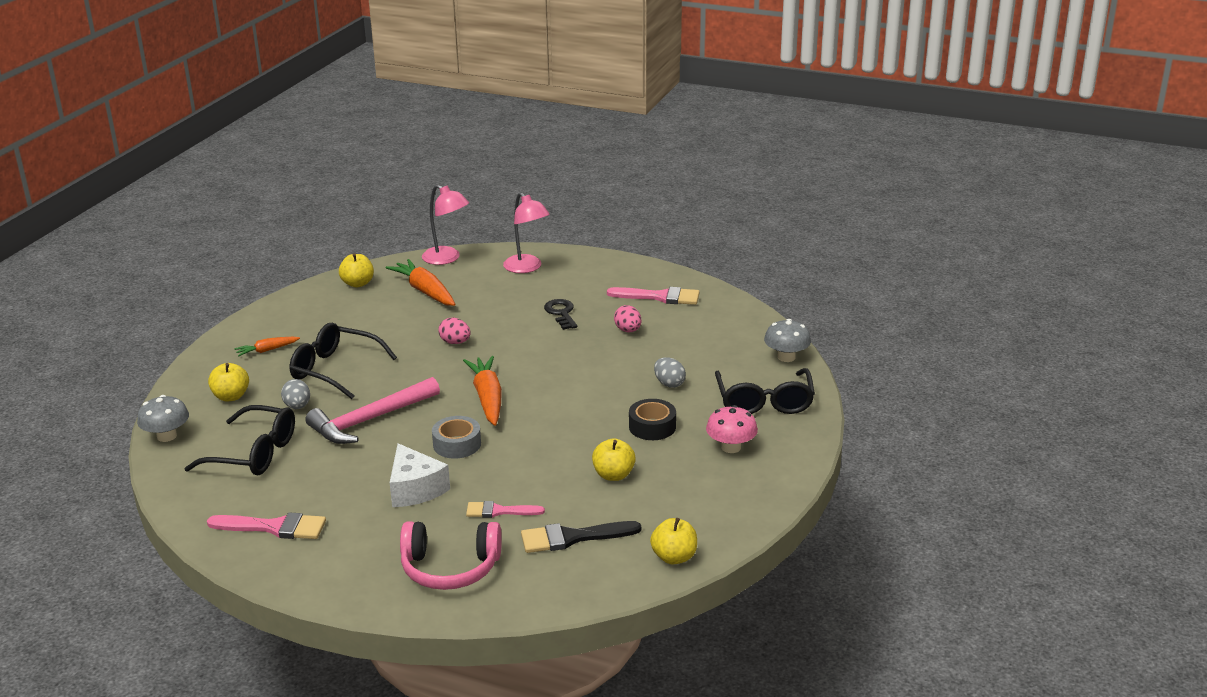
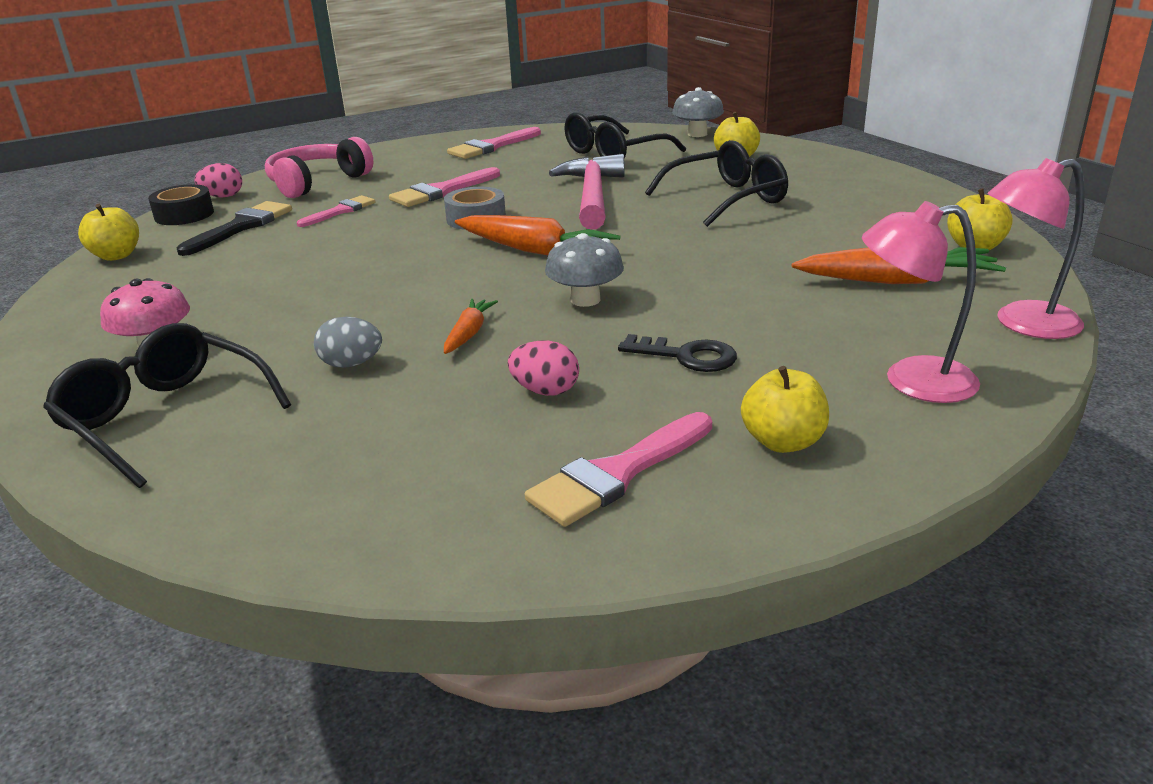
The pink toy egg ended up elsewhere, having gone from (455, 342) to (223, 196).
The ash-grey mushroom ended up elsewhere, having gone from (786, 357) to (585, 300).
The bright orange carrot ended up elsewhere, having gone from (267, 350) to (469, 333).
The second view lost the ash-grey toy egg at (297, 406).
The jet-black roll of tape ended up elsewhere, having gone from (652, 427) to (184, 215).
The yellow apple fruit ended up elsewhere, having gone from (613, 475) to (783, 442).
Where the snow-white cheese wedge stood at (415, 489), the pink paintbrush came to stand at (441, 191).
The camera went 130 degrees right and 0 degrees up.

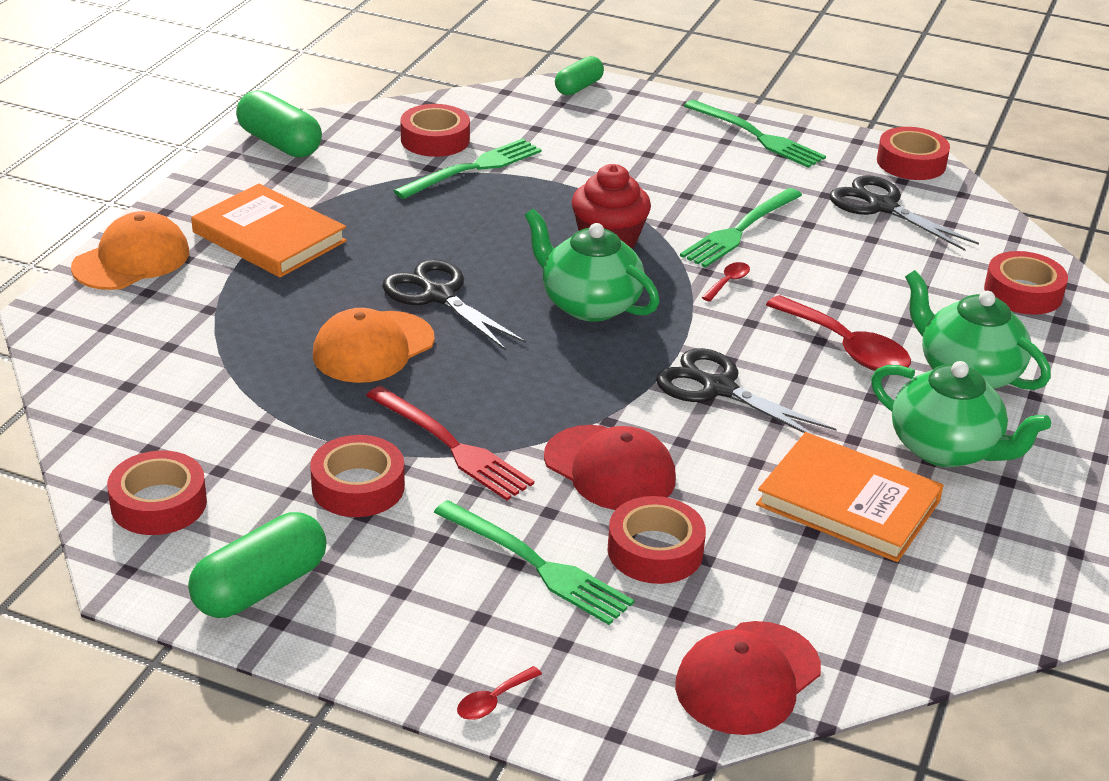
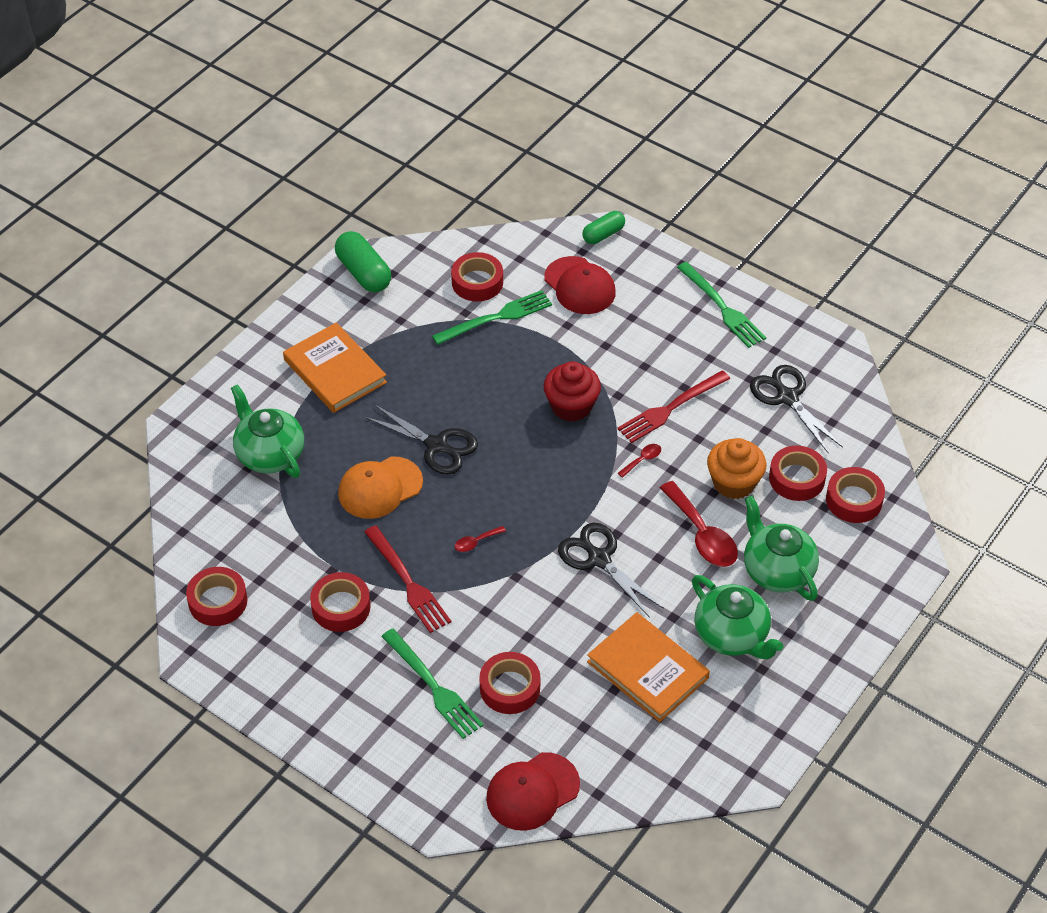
The crimson roll of tape ended up elsewhere, having gone from (911, 163) to (797, 478).
What was the green fork at (739, 231) turned into the crimson fork at (670, 409).
The green china teapot ended up elsewhere, having gone from (589, 304) to (269, 454).
The second view lost the bright orange baseball cap at (131, 260).
The jet-black pair of scissors at (439, 296) ended up facing another way, 150 degrees clockwise from before.
The crimson baseball cap ended up elsewhere, having gone from (610, 469) to (580, 286).
The second view lost the green pill shape at (260, 588).
The crimson spoon ended up elsewhere, having gone from (493, 701) to (476, 542).
The second view gained the bright orange fairy cake at (734, 483).
The camera went 15 degrees right and 15 degrees up.

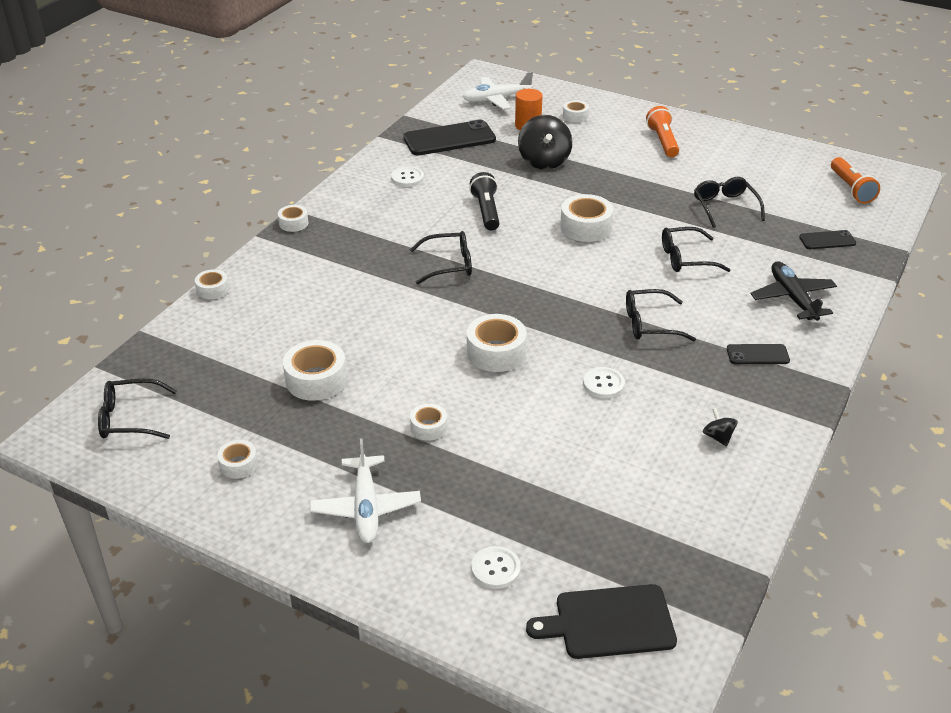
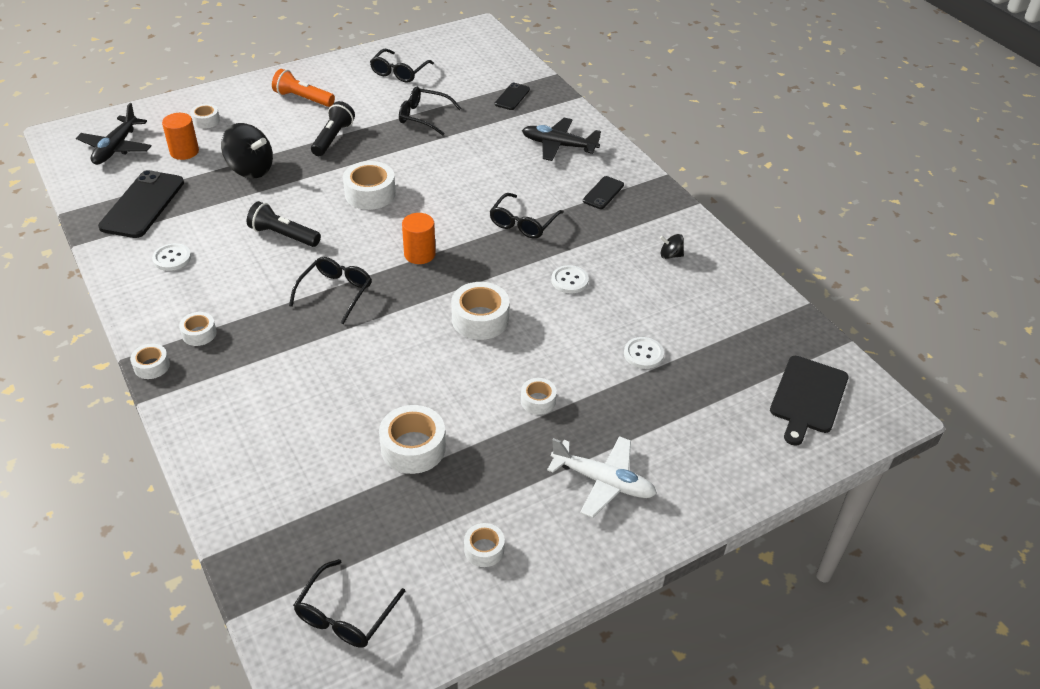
What was the snow-white aeroplane at (496, 99) turned into the jet-black aeroplane at (116, 148).
The second view lost the bright orange torch at (851, 189).
The jet-black eyeglasses ended up elsewhere, having gone from (686, 258) to (399, 72).
The snow-white roll of tape ended up elsewhere, having gone from (213, 289) to (199, 334).
The snow-white shirt button ended up elsewhere, having gone from (495, 569) to (643, 354).
The second view gained the jet-black torch at (333, 138).
The second view gained the bright orange cylinder at (419, 254).
The camera went 60 degrees left and 5 degrees up.

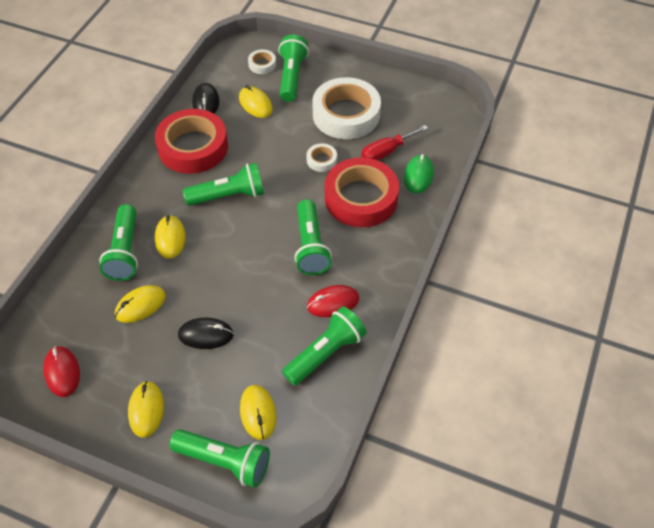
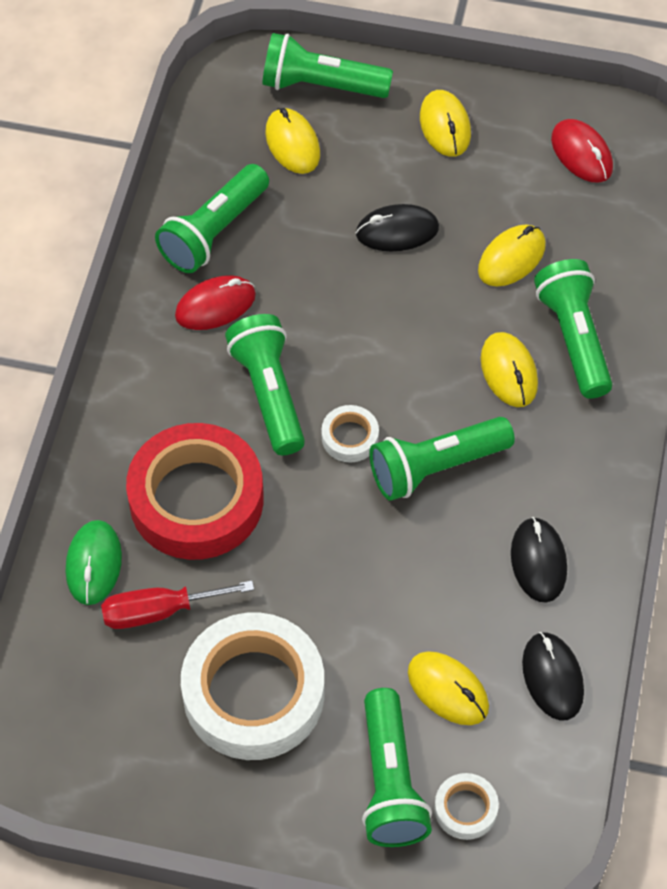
Where the crimson roll of tape stood at (193, 147), the jet-black PC mouse came to stand at (538, 561).
The crimson flat screwdriver at (387, 151) ended up facing another way, 150 degrees counterclockwise from before.
The snow-white roll of tape ended up elsewhere, having gone from (321, 160) to (350, 437).
The camera went 170 degrees right and 5 degrees up.

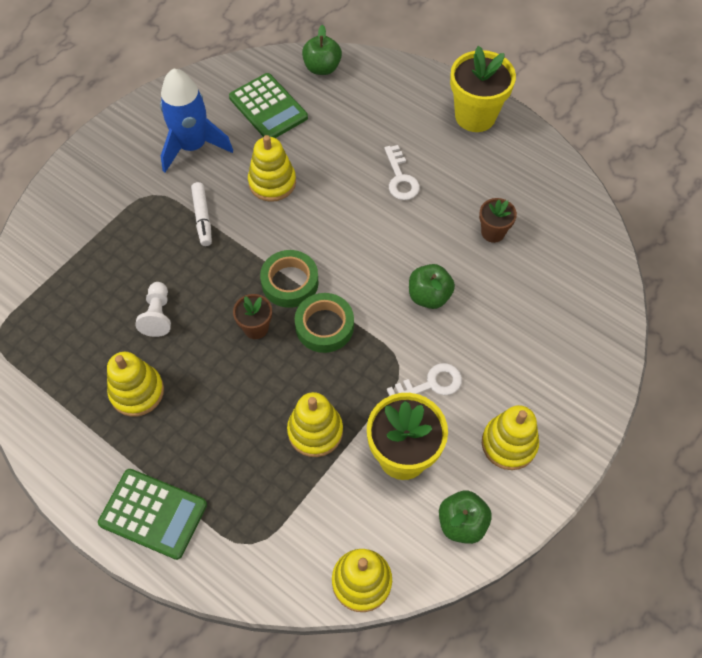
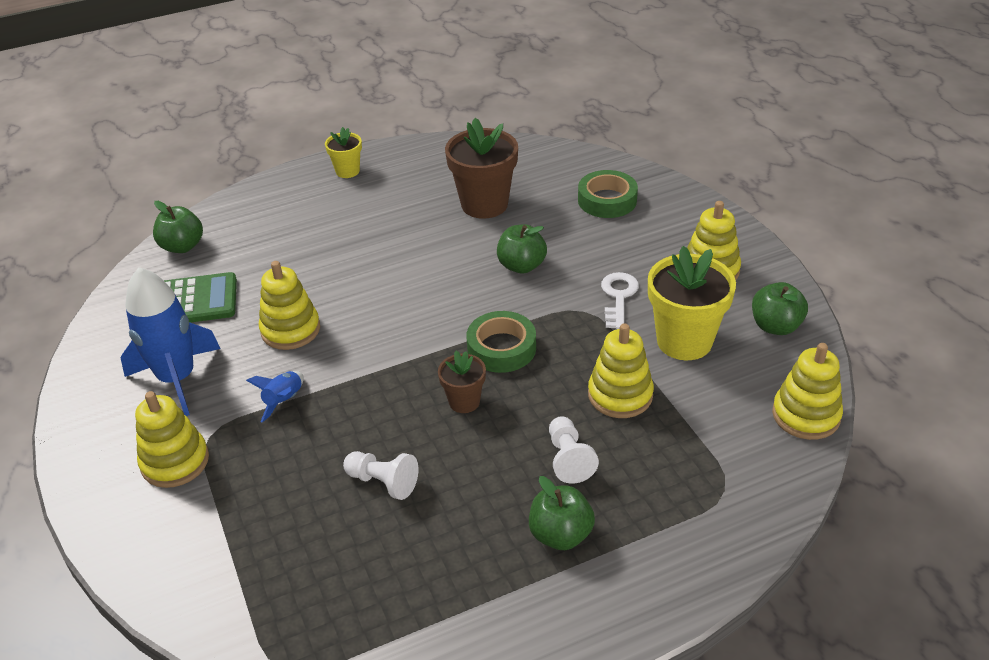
The size of the yellow flower pot at (475, 116) changed by a factor of 0.54.
The second view lost the snow-white latchkey at (400, 178).
Where the snow-white felt pen stood at (202, 218), the cobalt rocket came to stand at (284, 401).
The size of the russet flower pot at (493, 232) changed by a factor of 1.86.
The green roll of tape ended up elsewhere, having gone from (290, 282) to (607, 200).
The yellow ring stacker ended up elsewhere, having gone from (137, 392) to (175, 462).
The second view lost the green pocket calculator at (153, 513).
The second view gained the snow-white pawn at (568, 459).
The second view gained the green apple fruit at (560, 534).
The camera went 60 degrees left and 20 degrees down.

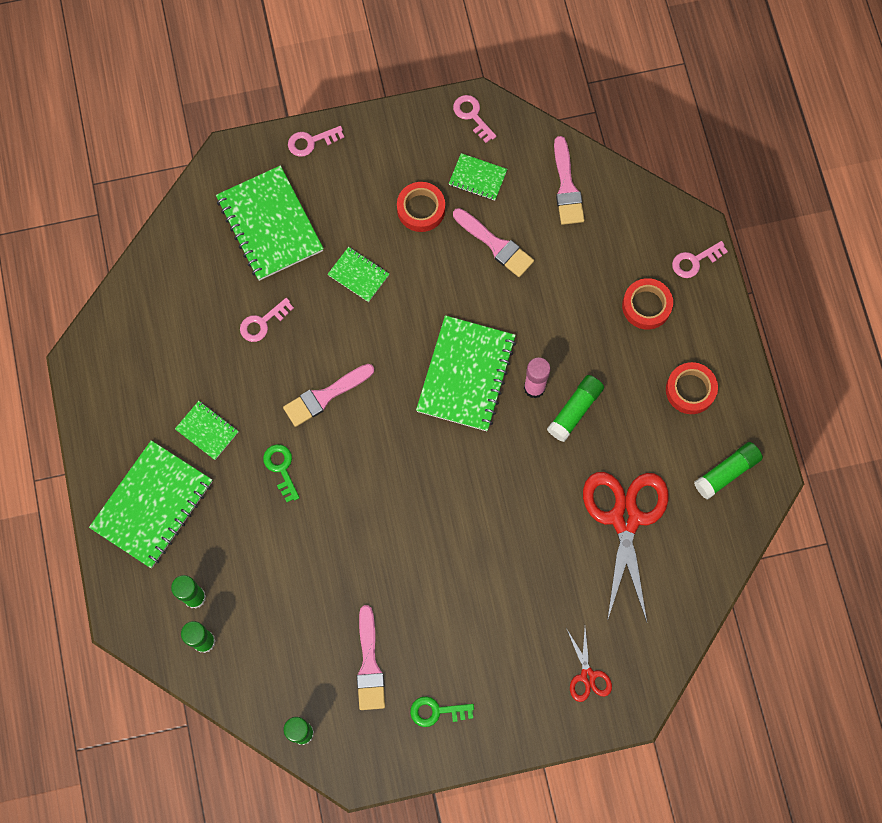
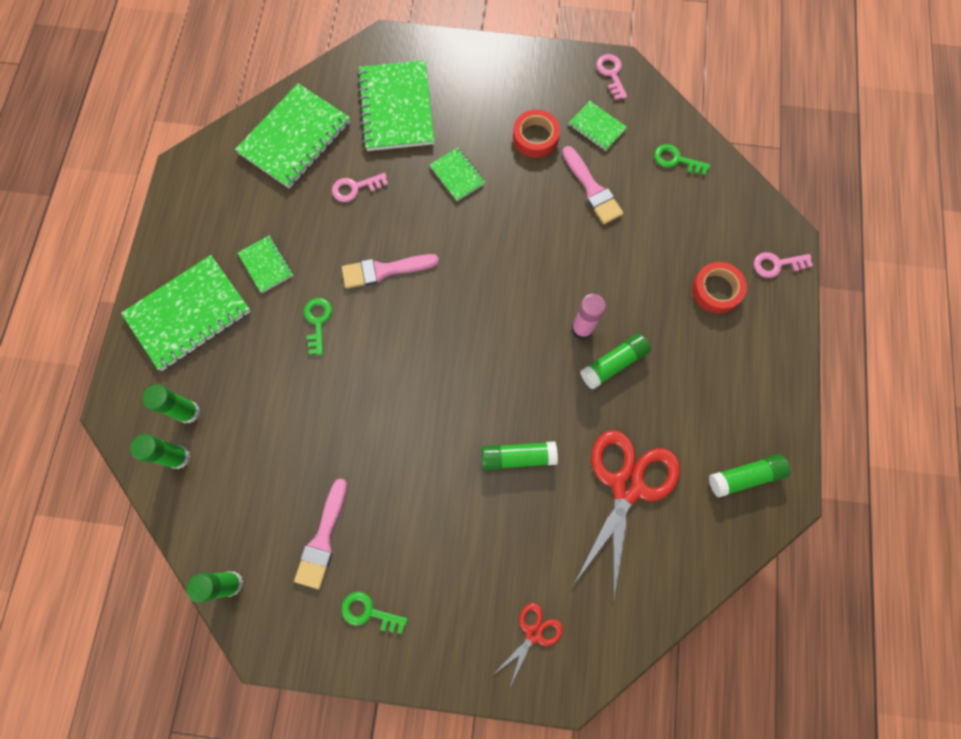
The second view lost the pink latchkey at (311, 142).
Where the pink paintbrush stood at (566, 187), the green latchkey came to stand at (676, 160).
The green exercise book ended up elsewhere, having gone from (466, 374) to (295, 138).
The second view lost the crimson roll of tape at (690, 390).
The crimson pair of scissors at (587, 676) ended up facing another way, 150 degrees counterclockwise from before.
The second view gained the green glue stick at (517, 457).
The camera went 20 degrees right and 0 degrees up.

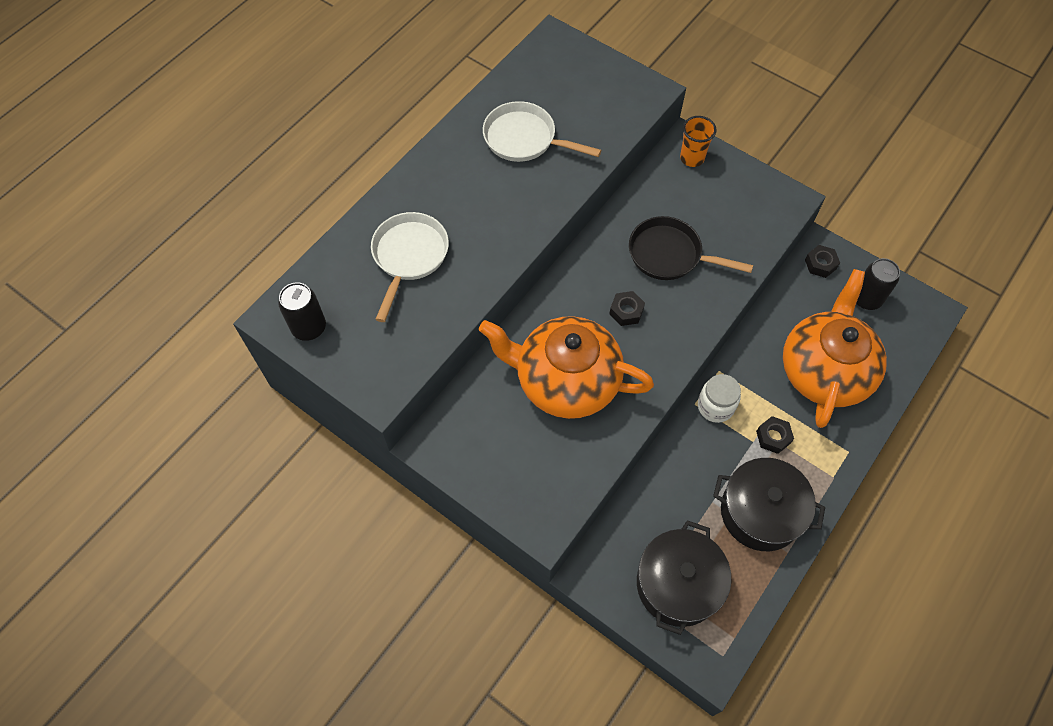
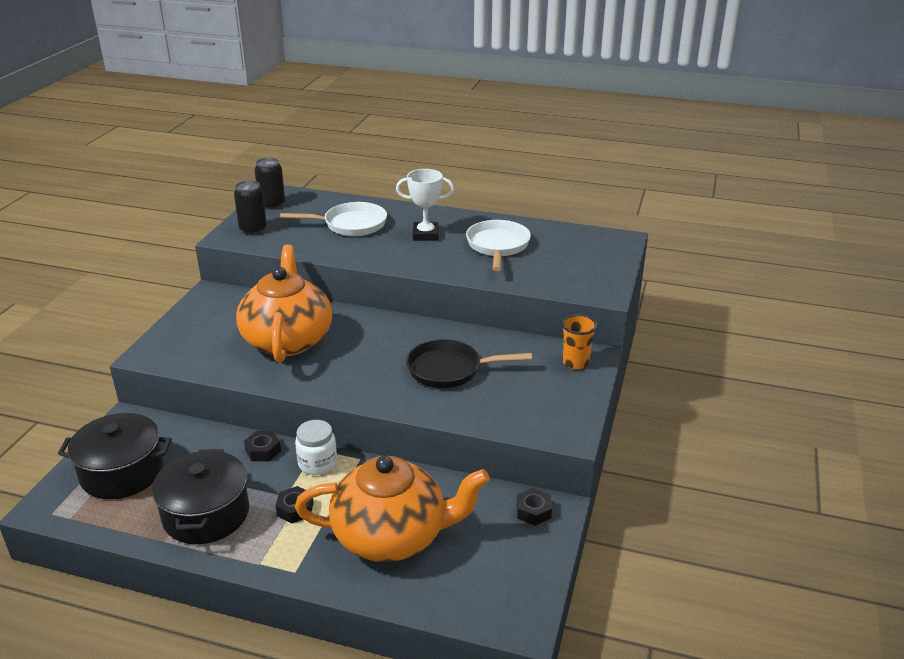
The jet-black skillet at (670, 255) ended up facing another way, 90 degrees counterclockwise from before.
The jet-black soda can ended up elsewhere, having gone from (866, 299) to (253, 230).
The jet-black hex nut ended up elsewhere, having gone from (626, 311) to (263, 450).
The second view gained the snow-white trophy at (425, 235).
The camera went 70 degrees right and 30 degrees down.

